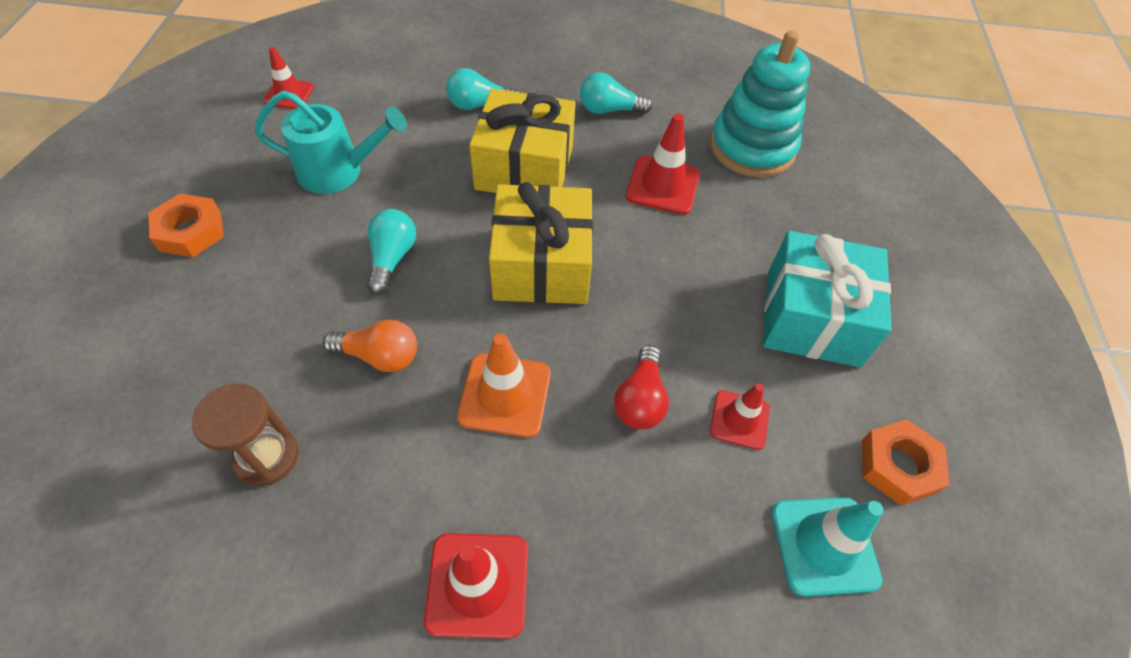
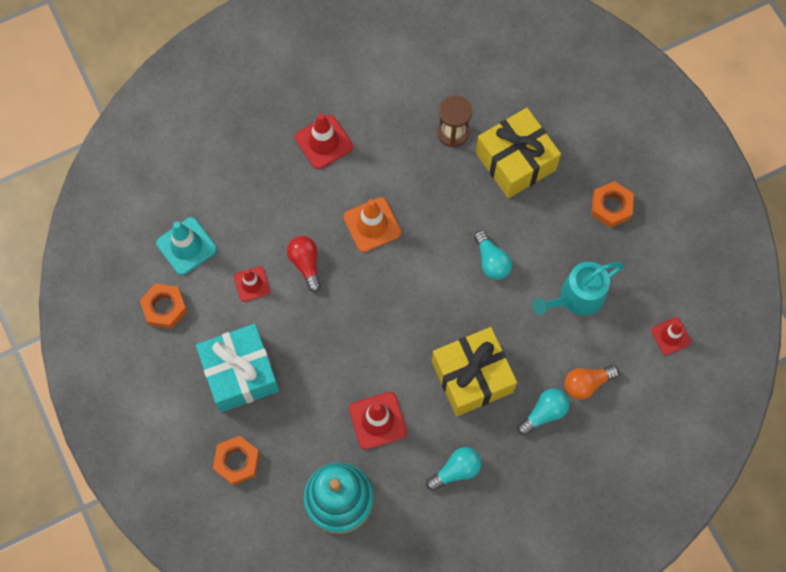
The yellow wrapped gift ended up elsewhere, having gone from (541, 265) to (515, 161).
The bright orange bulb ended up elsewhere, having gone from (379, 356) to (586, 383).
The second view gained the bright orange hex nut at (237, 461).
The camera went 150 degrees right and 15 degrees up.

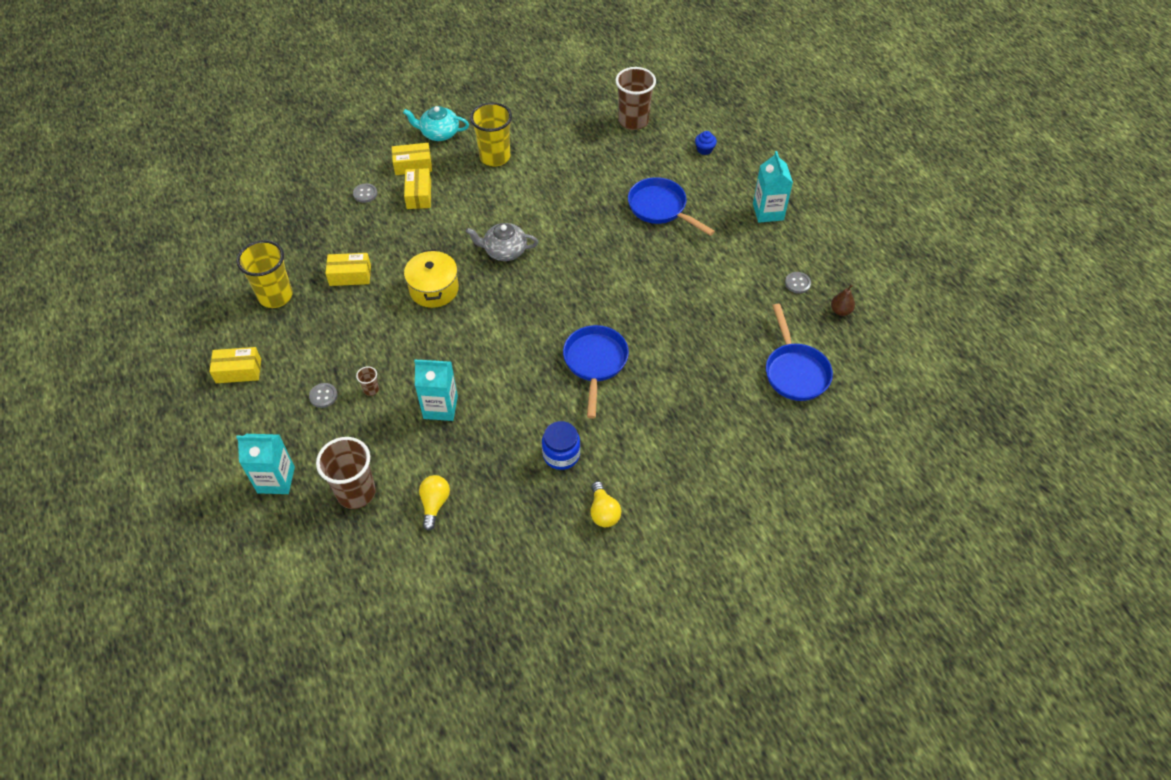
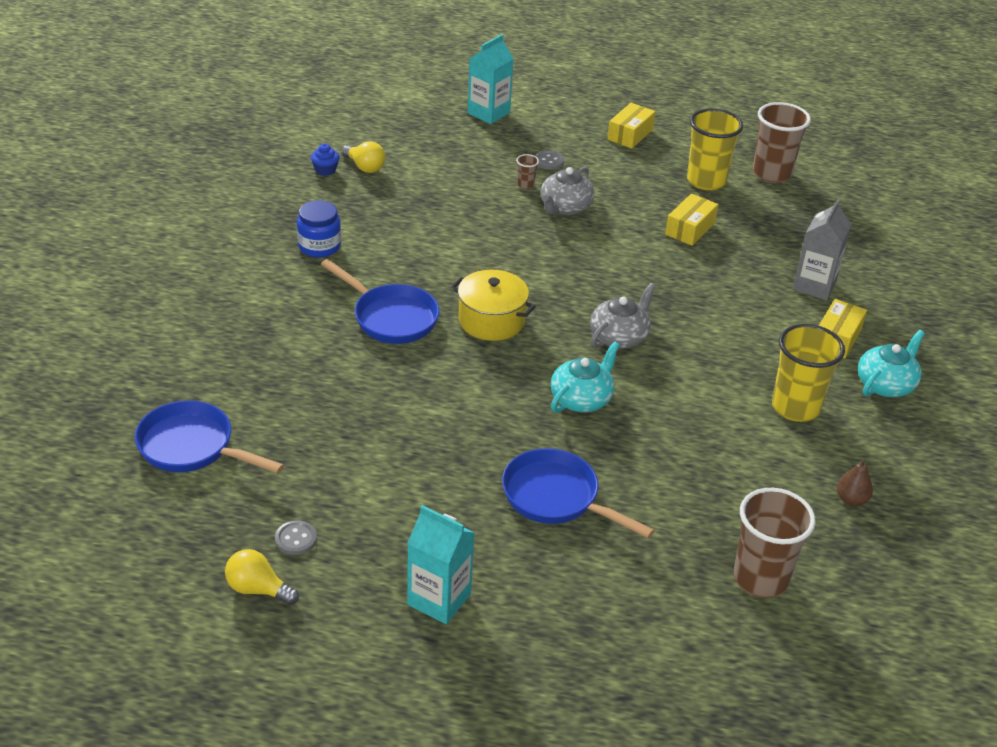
The cobalt fairy cake ended up elsewhere, having gone from (704, 149) to (325, 170).
The second view lost the yellow package at (419, 195).
The cobalt skillet at (660, 208) ended up facing another way, 135 degrees counterclockwise from before.
Where the ash-grey shirt button stood at (365, 194), the ash-grey milk carton came to stand at (814, 286).
The yellow pot ended up elsewhere, having gone from (434, 289) to (491, 320).
The russet pear ended up elsewhere, having gone from (840, 311) to (851, 500).
The second view lost the aqua milk carton at (440, 407).
The russet beaker ended up elsewhere, having gone from (356, 492) to (772, 174).
The yellow bulb ended up elsewhere, having gone from (603, 512) to (258, 589).
The second view gained the ash-grey china teapot at (565, 207).
The second view gained the aqua china teapot at (581, 399).
The camera went 125 degrees right and 15 degrees down.

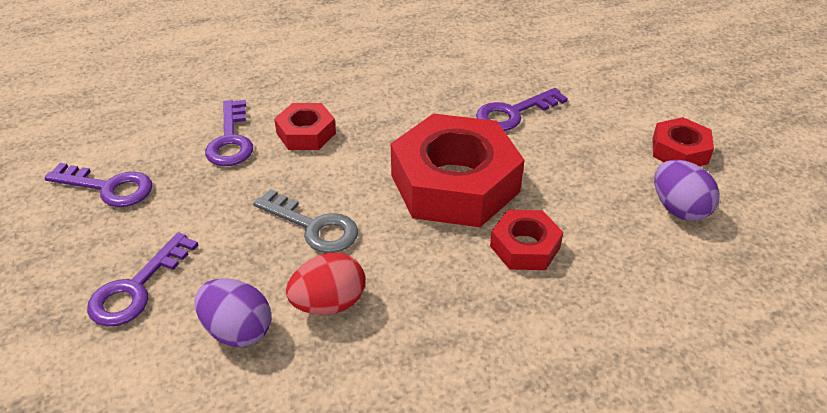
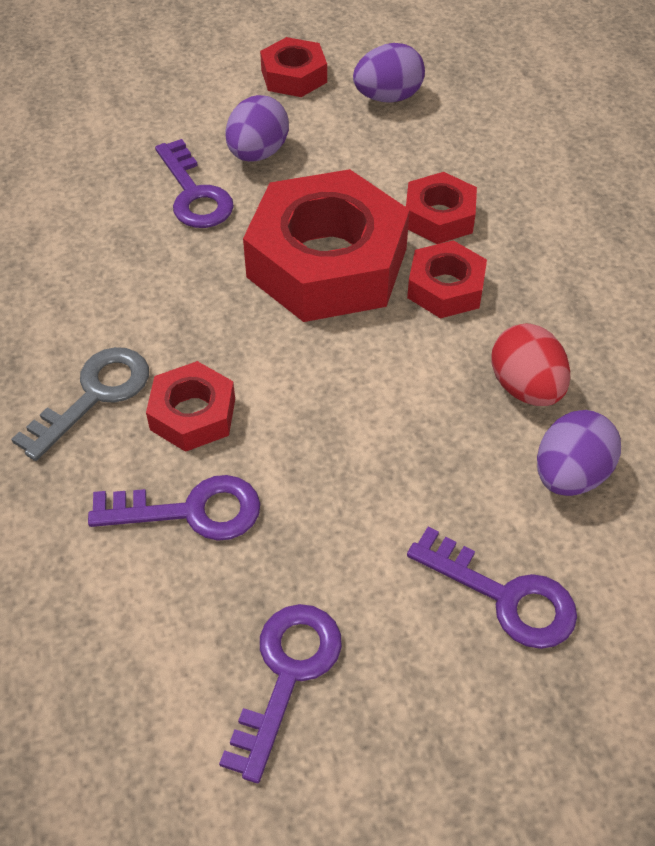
The ash-grey latchkey ended up elsewhere, having gone from (313, 226) to (94, 395).
The second view gained the violet toy egg at (258, 153).
The second view gained the crimson hex nut at (445, 288).
The camera went 85 degrees left and 10 degrees up.

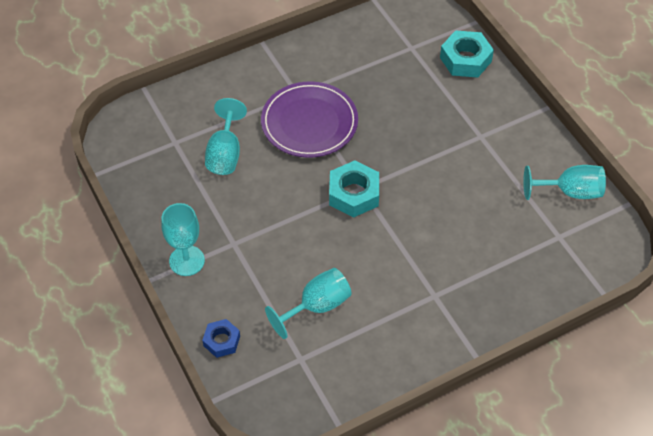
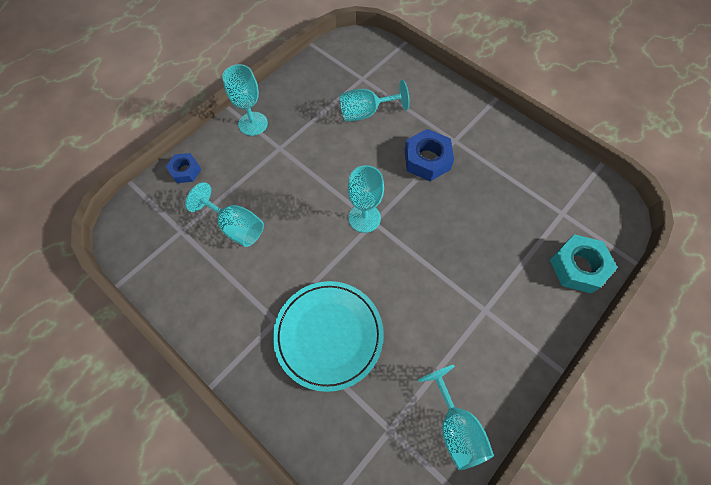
Where the violet plate stood at (309, 122), the cobalt hex nut came to stand at (427, 159).
Where the aqua hex nut stood at (354, 194), the aqua chalice came to stand at (364, 218).
The second view gained the aqua plate at (328, 335).
The camera went 70 degrees right and 10 degrees up.

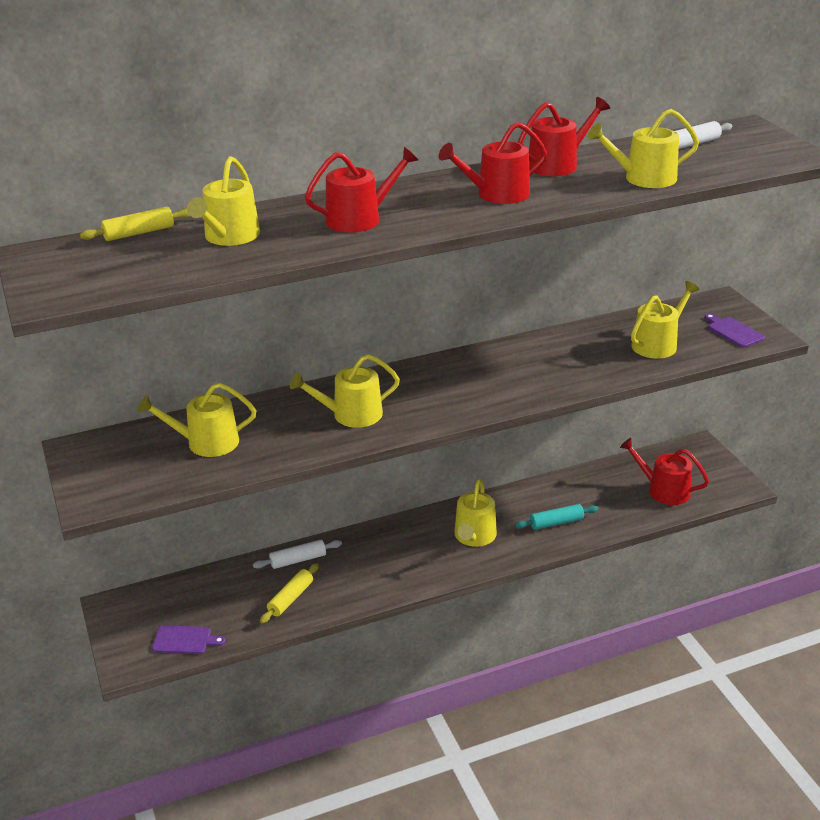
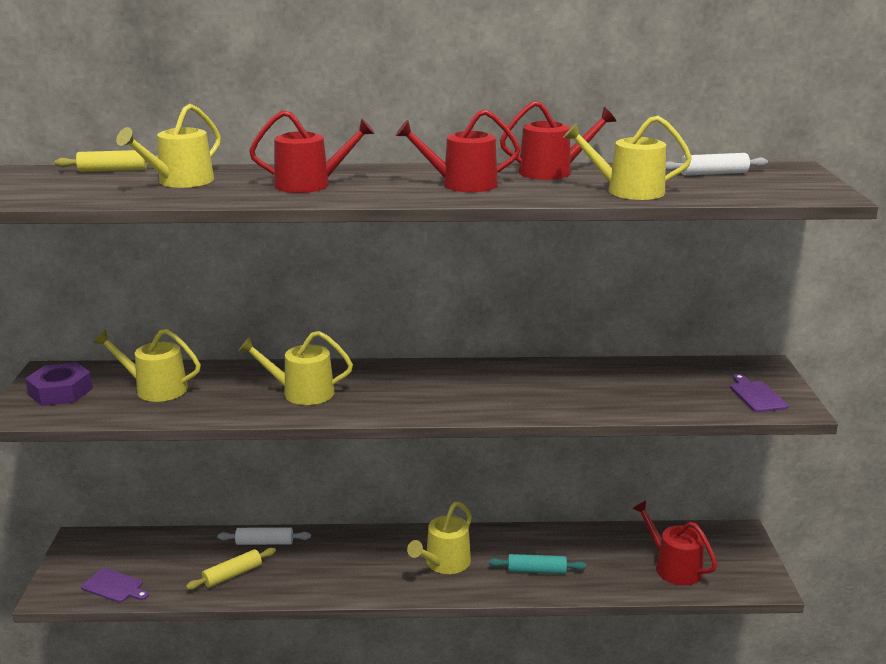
The second view lost the yellow watering pot at (658, 344).
The second view gained the violet hex nut at (60, 391).
The camera went 20 degrees right and 10 degrees down.

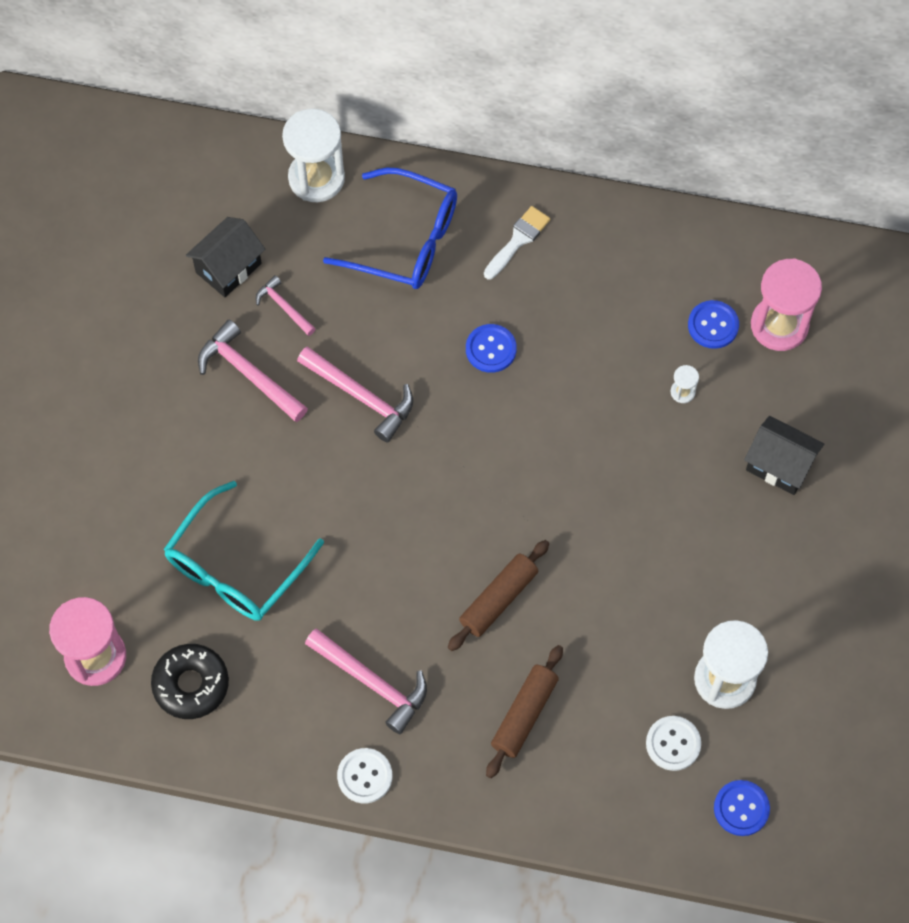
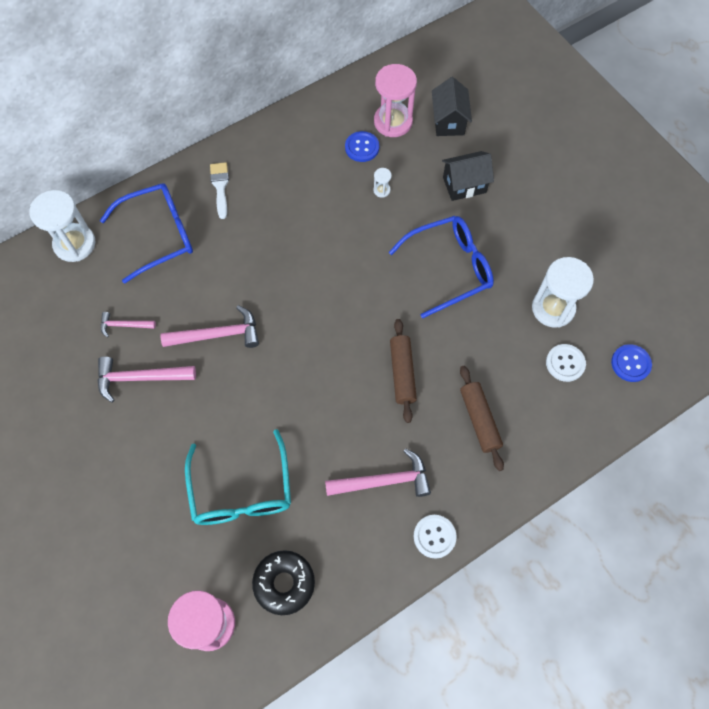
The jet-black house ended up elsewhere, having gone from (228, 268) to (448, 121).
The second view lost the cobalt shirt button at (491, 349).
The second view gained the cobalt eyeglasses at (449, 268).
The camera went 45 degrees left and 0 degrees up.

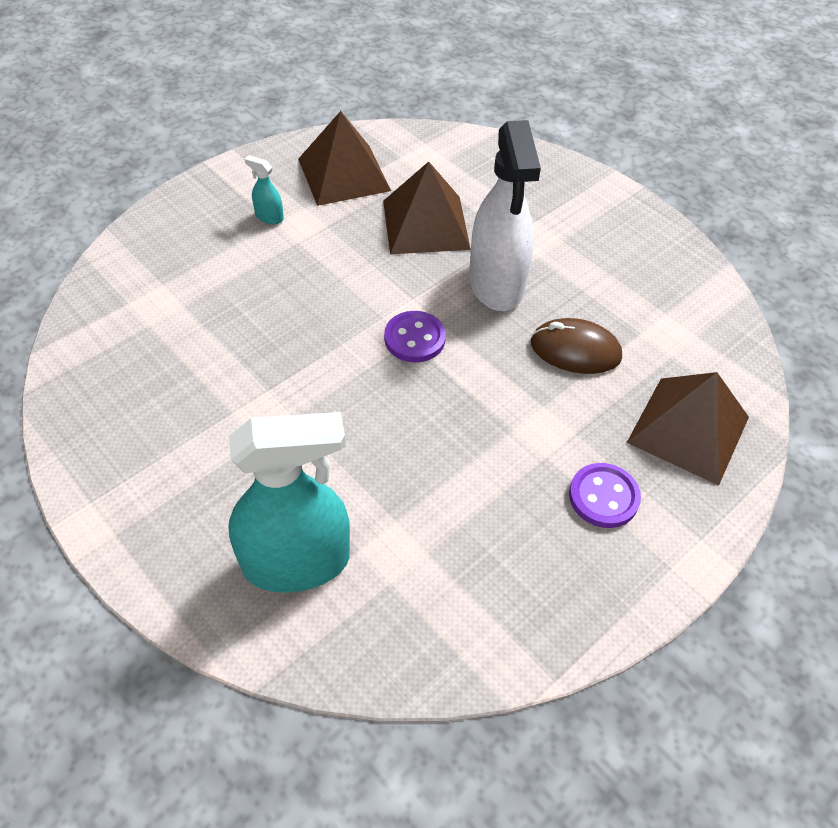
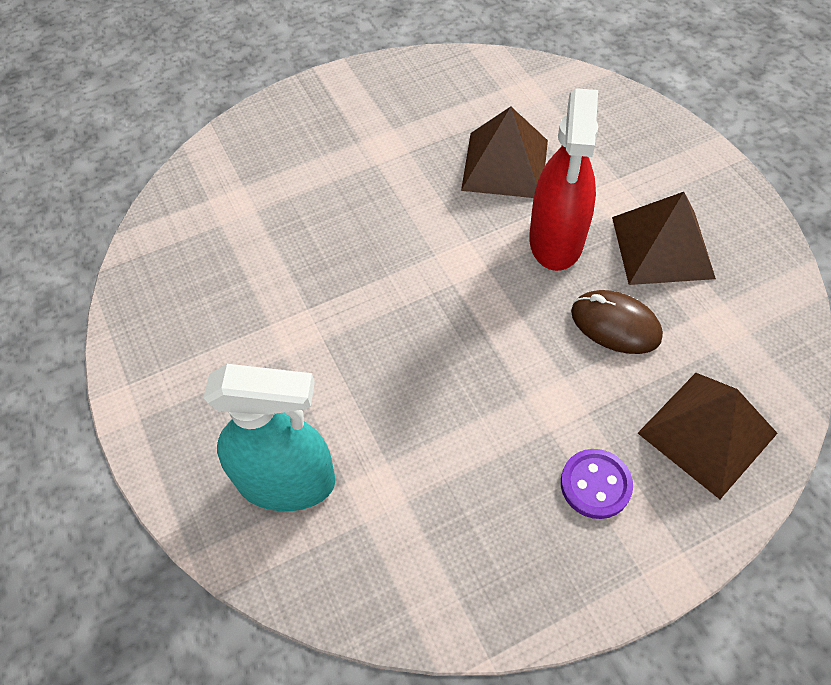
The russet pyramid ended up elsewhere, having gone from (344, 174) to (662, 247).
What was the snow-white spray bottle at (496, 284) turned into the crimson spray bottle at (556, 240).
The second view lost the aqua spray bottle at (269, 217).
The second view lost the violet shirt button at (414, 338).
The camera went 20 degrees right and 5 degrees up.

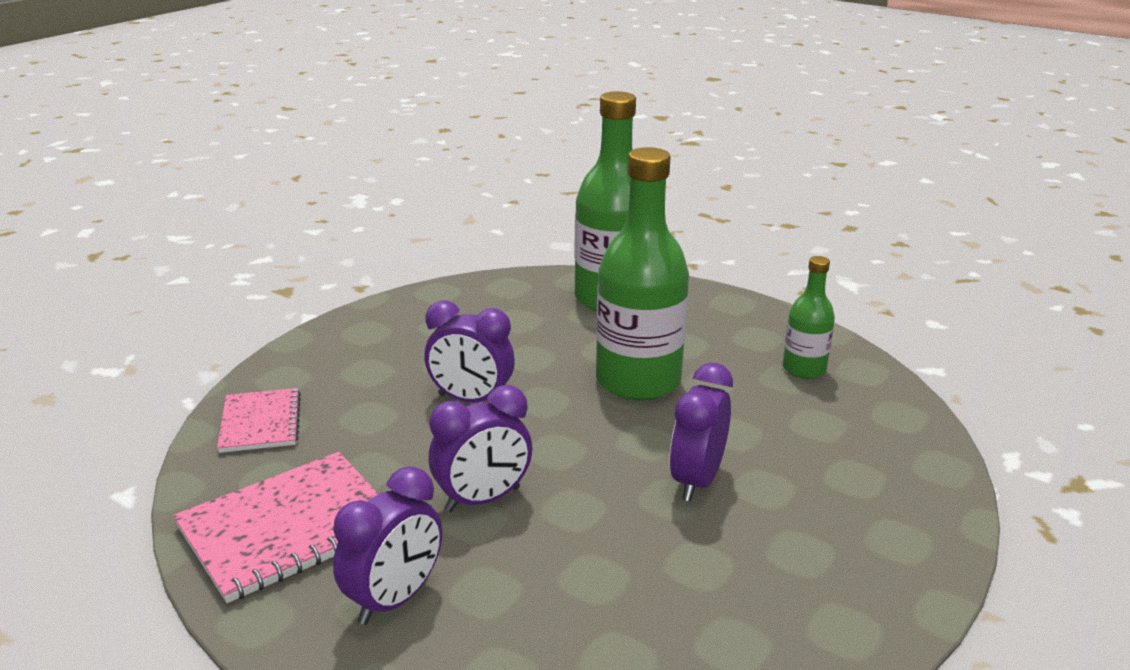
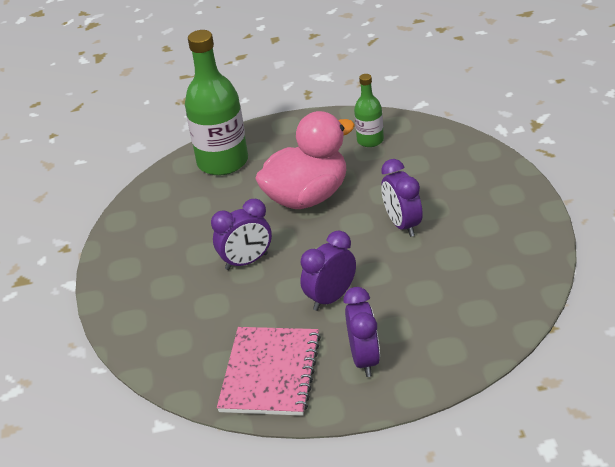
Where the green bottle stood at (638, 381), the pink duck came to stand at (307, 197).
The violet alarm clock at (483, 499) ended up facing another way, 150 degrees counterclockwise from before.
The second view lost the pink exercise book at (260, 422).
The camera went 40 degrees left and 10 degrees up.

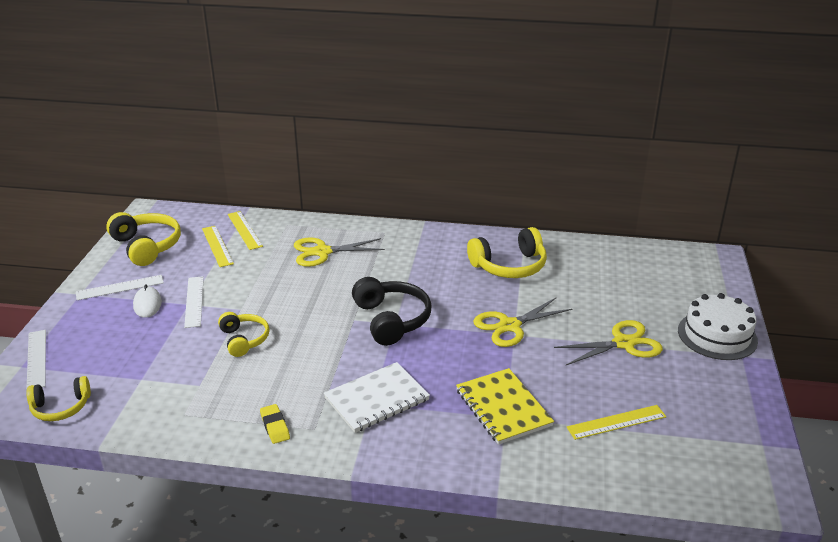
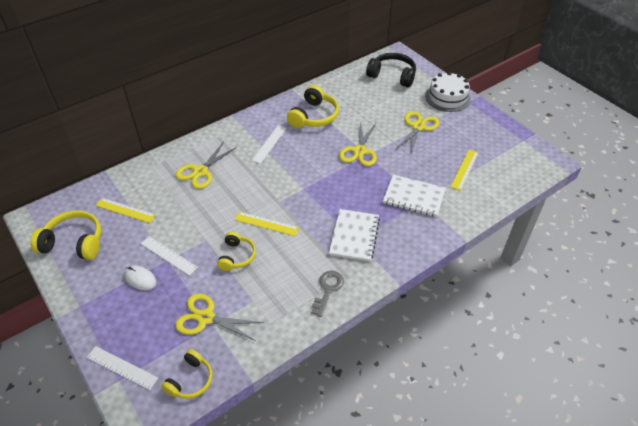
The yellow ruler ended up elsewhere, having gone from (244, 230) to (266, 223).
The snow-white ruler ended up elsewhere, having gone from (120, 287) to (269, 144).
The jet-black headset ended up elsewhere, having gone from (391, 320) to (392, 76).
The yellow headset at (244, 340) ended up facing another way, 75 degrees clockwise from before.
What was the yellow exercise book at (503, 408) turned into the snow-white exercise book at (414, 197).
Where the yellow eraser stood at (275, 426), the ash-grey latchkey came to stand at (328, 290).
The second view gained the yellow pair of scissors at (206, 318).
The camera went 45 degrees left and 15 degrees up.

